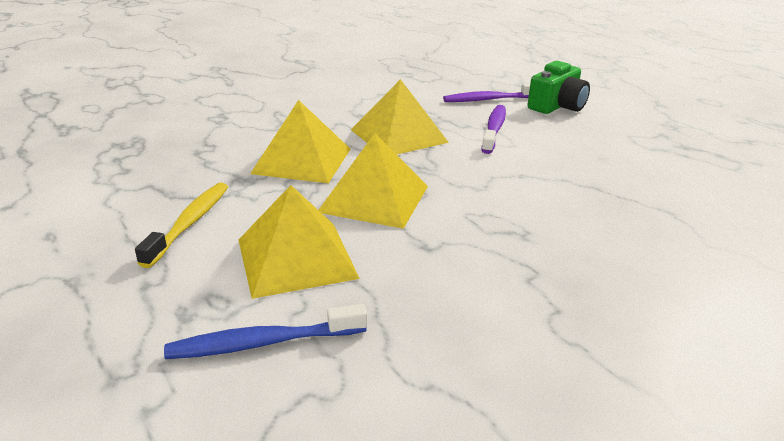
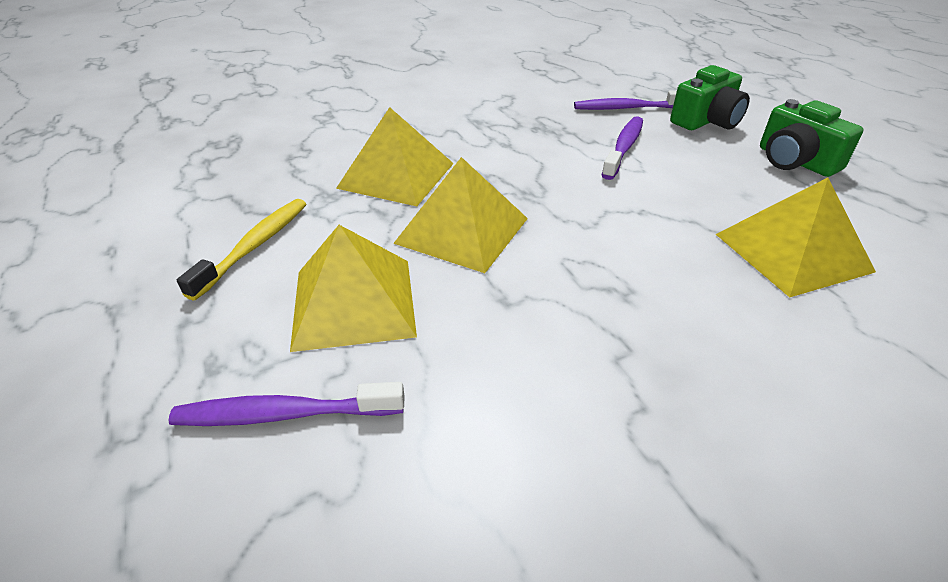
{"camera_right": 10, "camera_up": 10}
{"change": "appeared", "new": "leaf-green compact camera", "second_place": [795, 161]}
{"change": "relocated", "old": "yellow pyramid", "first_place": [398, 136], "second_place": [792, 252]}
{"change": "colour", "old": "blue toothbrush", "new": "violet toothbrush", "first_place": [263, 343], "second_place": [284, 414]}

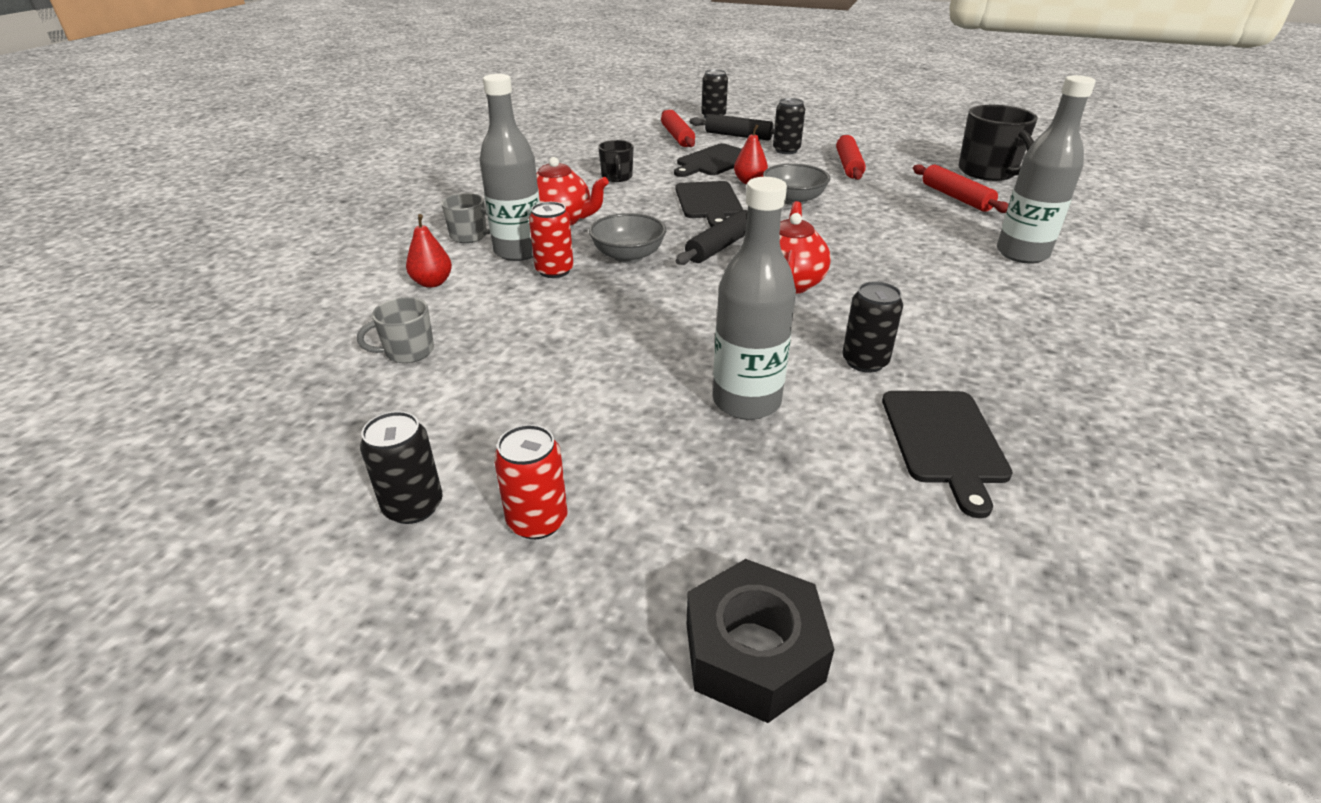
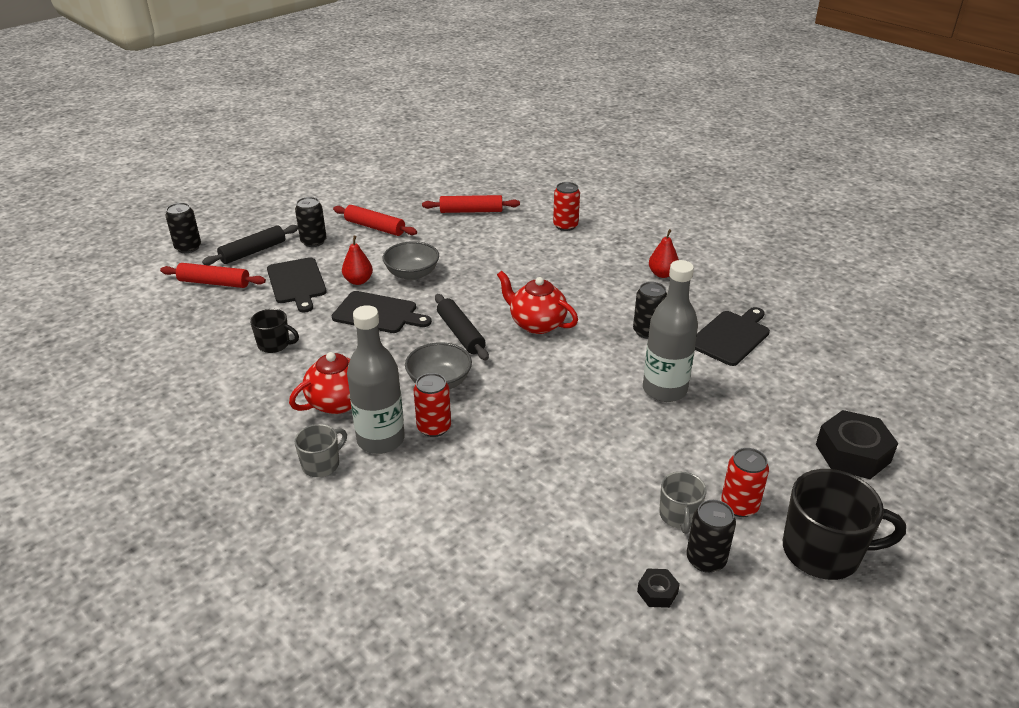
{"camera_right": -65, "camera_up": 0}
{"change": "appeared", "new": "jet-black hexagon nut", "second_place": [657, 592]}
{"change": "relocated", "old": "grey mug", "first_place": [408, 352], "second_place": [679, 516]}
{"change": "relocated", "old": "red pear", "first_place": [432, 283], "second_place": [662, 274]}
{"change": "relocated", "old": "jet-black mug", "first_place": [988, 172], "second_place": [823, 552]}
{"change": "exchanged", "old": "grey bottle", "new": "red soda can", "first_place": [1022, 254], "second_place": [565, 226]}
{"change": "spun", "old": "jet-black cutting board", "first_place": [944, 441], "second_place": [731, 336], "degrees": -75}

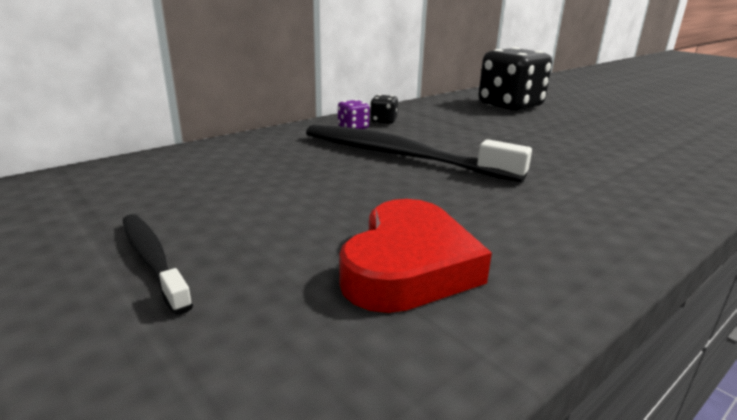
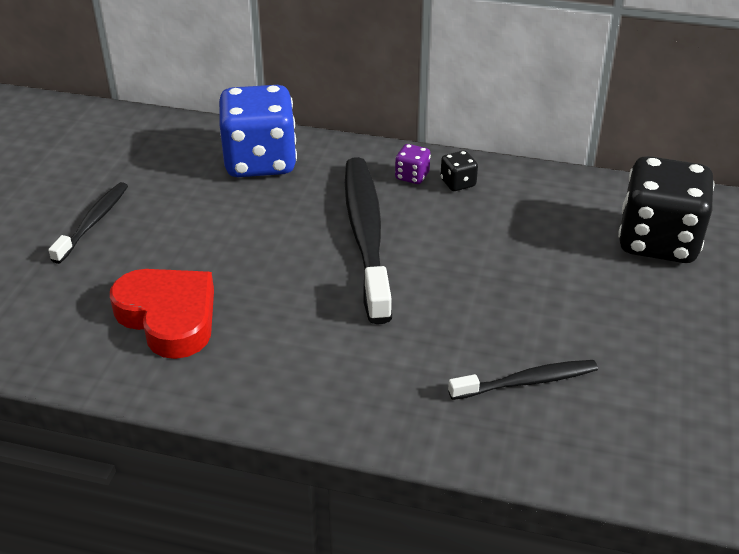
{"camera_right": 55, "camera_up": 15}
{"change": "appeared", "new": "blue game die", "second_place": [260, 161]}
{"change": "appeared", "new": "jet-black toothbrush", "second_place": [526, 382]}
{"change": "spun", "old": "red heart shape", "first_place": [408, 266], "second_place": [169, 317], "degrees": -120}

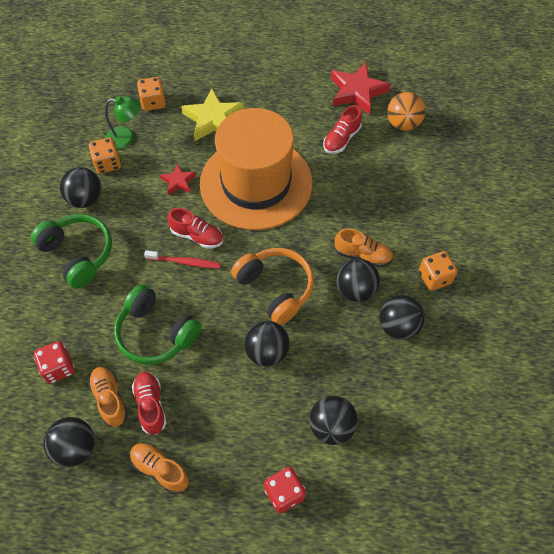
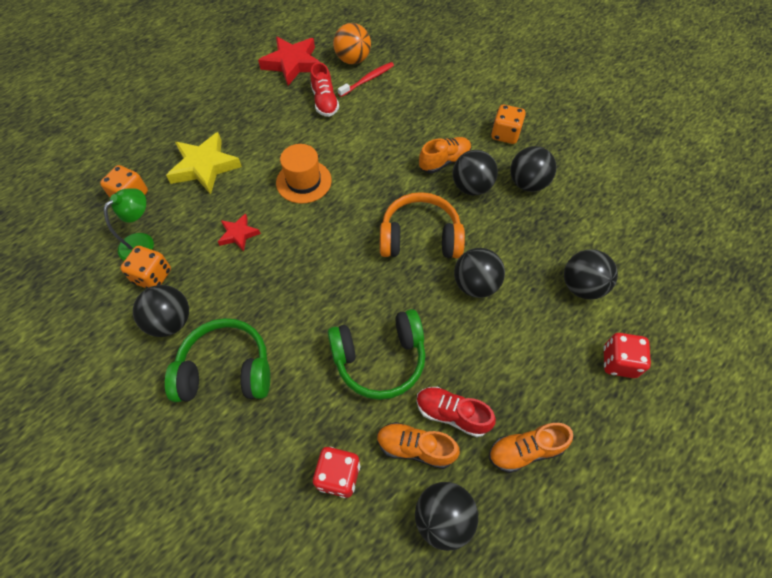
{"camera_right": -50, "camera_up": 0}
{"change": "missing", "old": "red lace-up shoe", "first_place": [197, 236]}
{"change": "relocated", "old": "red toothbrush", "first_place": [184, 262], "second_place": [367, 80]}
{"change": "size", "old": "bright orange tall hat", "first_place": [256, 183], "second_place": [303, 181], "factor": 0.45}

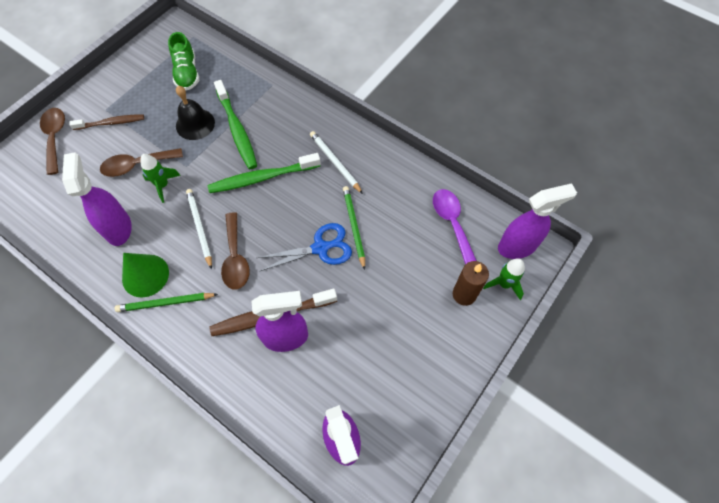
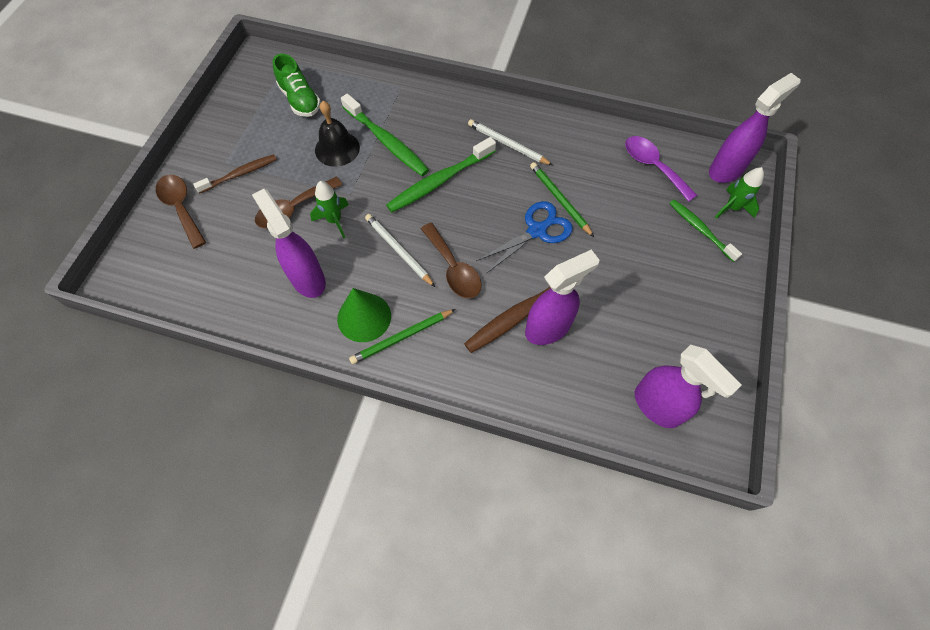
{"camera_right": -20, "camera_up": 0}
{"change": "exchanged", "old": "russet wax candle", "new": "leaf-green toothbrush", "first_place": [464, 294], "second_place": [700, 229]}

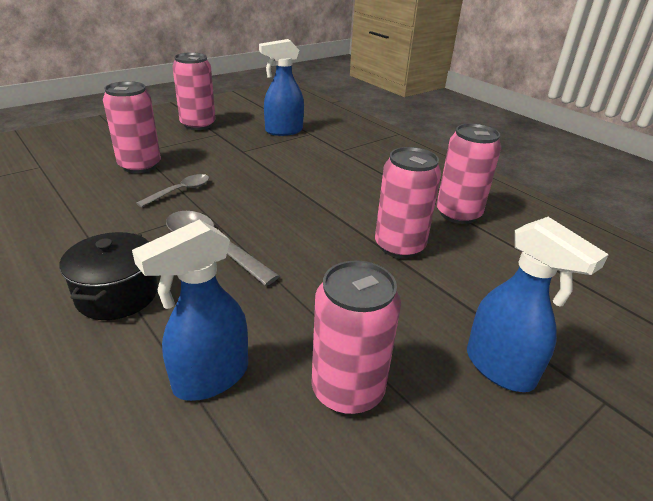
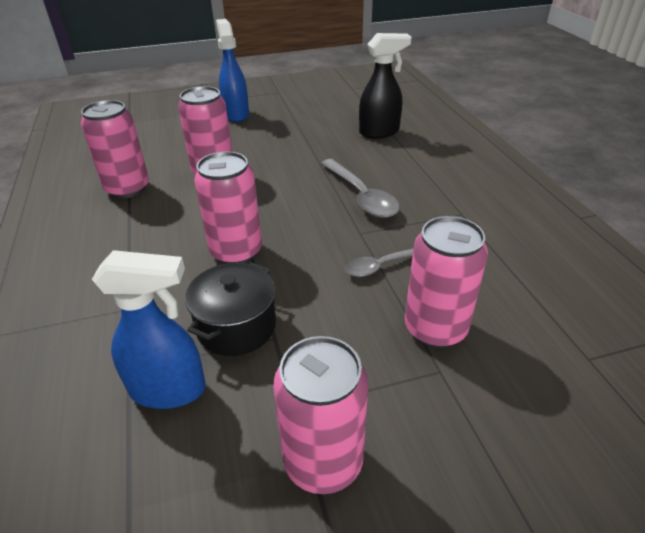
{"camera_right": -155, "camera_up": 5}
{"change": "relocated", "old": "jet-black stockpot", "first_place": [117, 294], "second_place": [236, 326]}
{"change": "relocated", "old": "rosy soda can", "first_place": [347, 390], "second_place": [236, 251]}
{"change": "colour", "old": "blue sprayer", "new": "jet-black sprayer", "first_place": [210, 378], "second_place": [379, 132]}

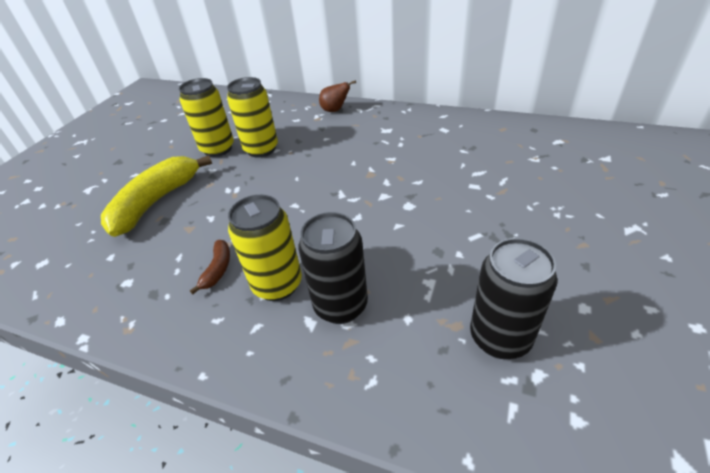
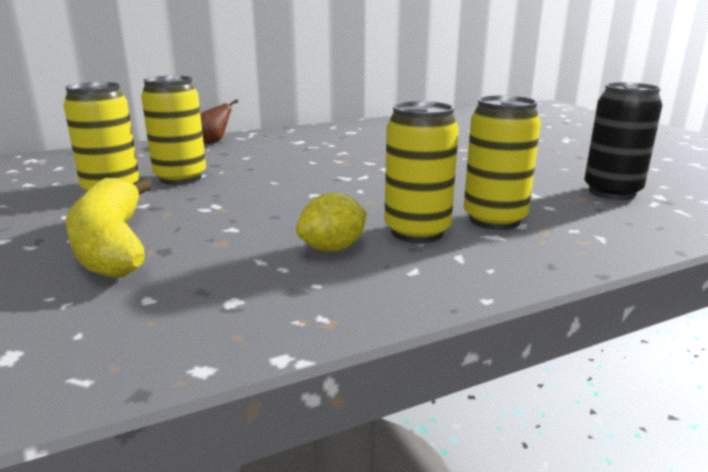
{"camera_right": -50, "camera_up": -20}
{"change": "exchanged", "old": "russet banana fruit", "new": "yellow lemon", "first_place": [218, 269], "second_place": [333, 248]}
{"change": "colour", "old": "jet-black soda can", "new": "yellow soda can", "first_place": [340, 306], "second_place": [494, 220]}

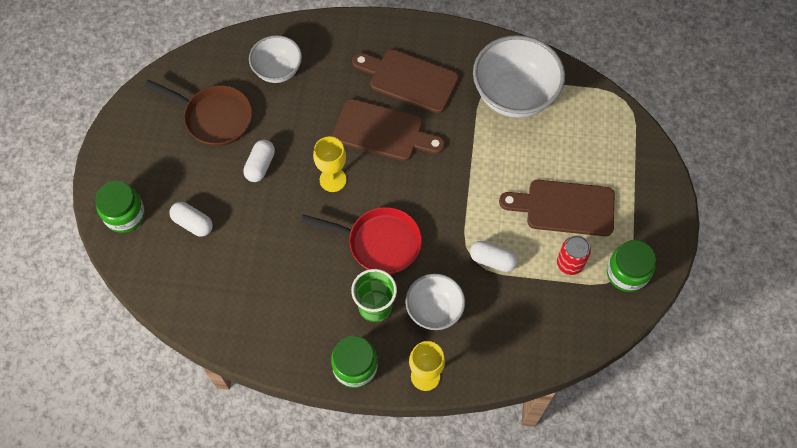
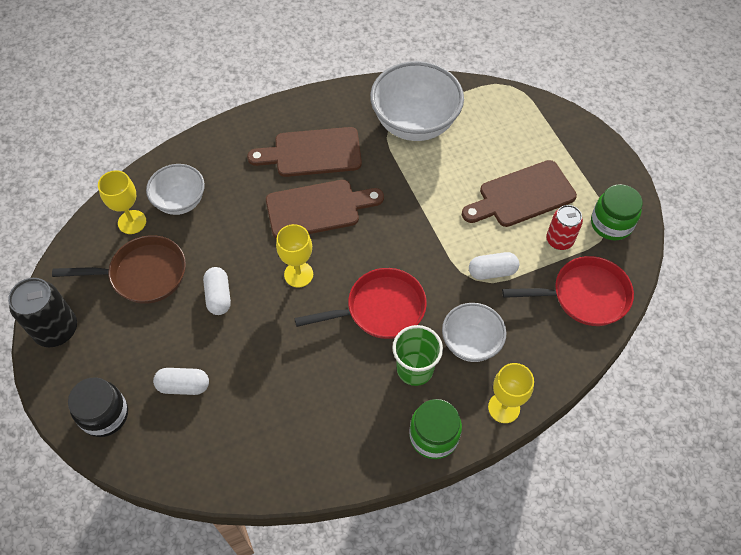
{"camera_right": -30, "camera_up": -5}
{"change": "appeared", "new": "jet-black soda can", "second_place": [56, 330]}
{"change": "appeared", "new": "yellow chalice", "second_place": [132, 222]}
{"change": "appeared", "new": "red pan", "second_place": [584, 296]}
{"change": "colour", "old": "leaf-green preserve jar", "new": "jet-black preserve jar", "first_place": [125, 215], "second_place": [105, 415]}

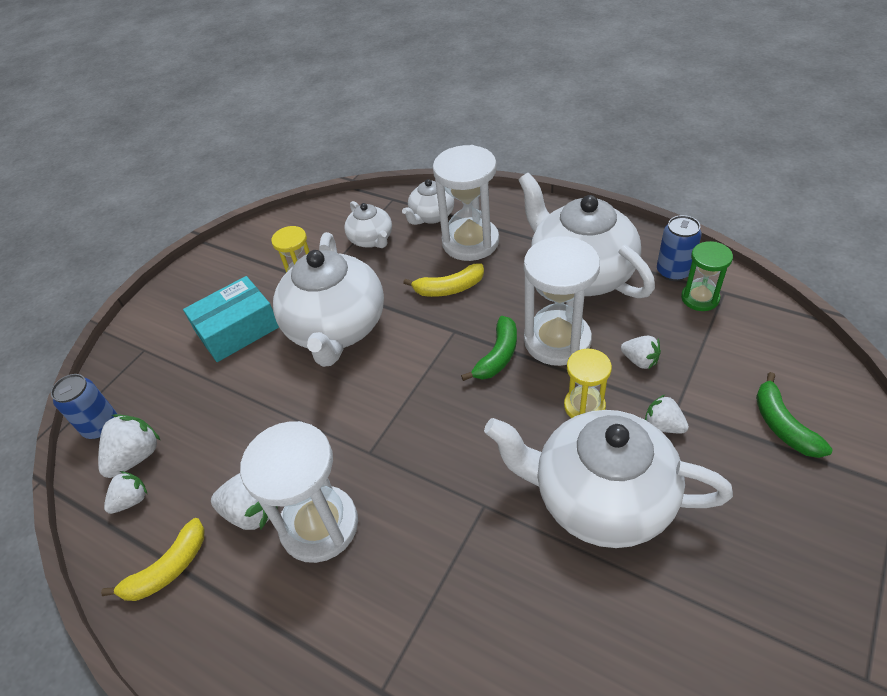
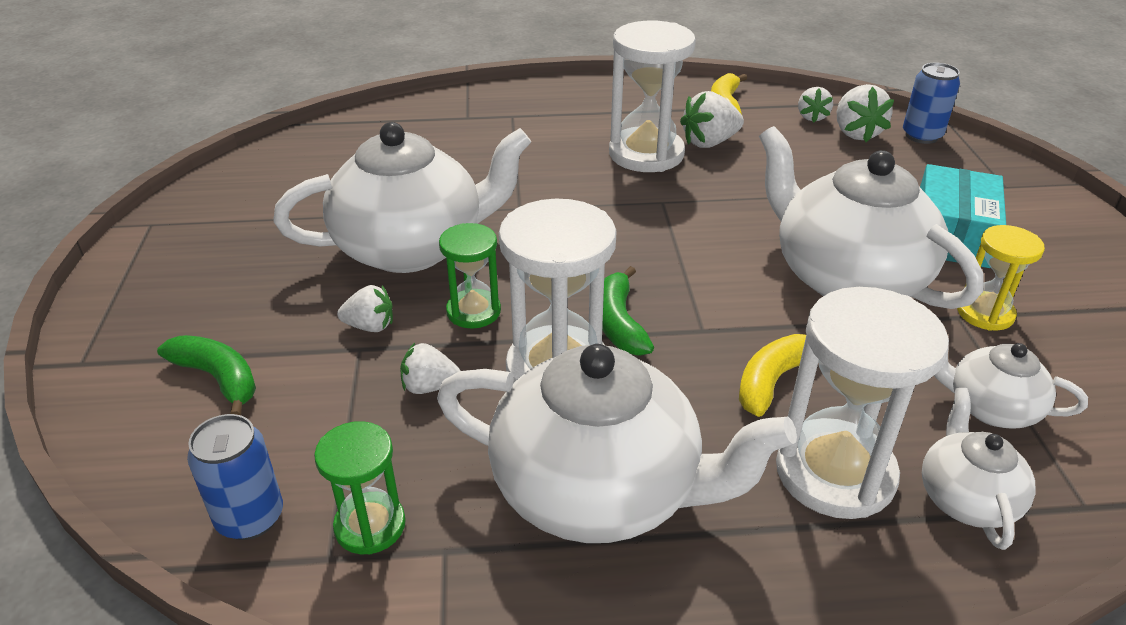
{"camera_right": 140, "camera_up": -10}
{"change": "relocated", "old": "blue soda can", "first_place": [673, 271], "second_place": [250, 517]}
{"change": "colour", "old": "yellow hourglass", "new": "leaf-green hourglass", "first_place": [584, 406], "second_place": [473, 311]}

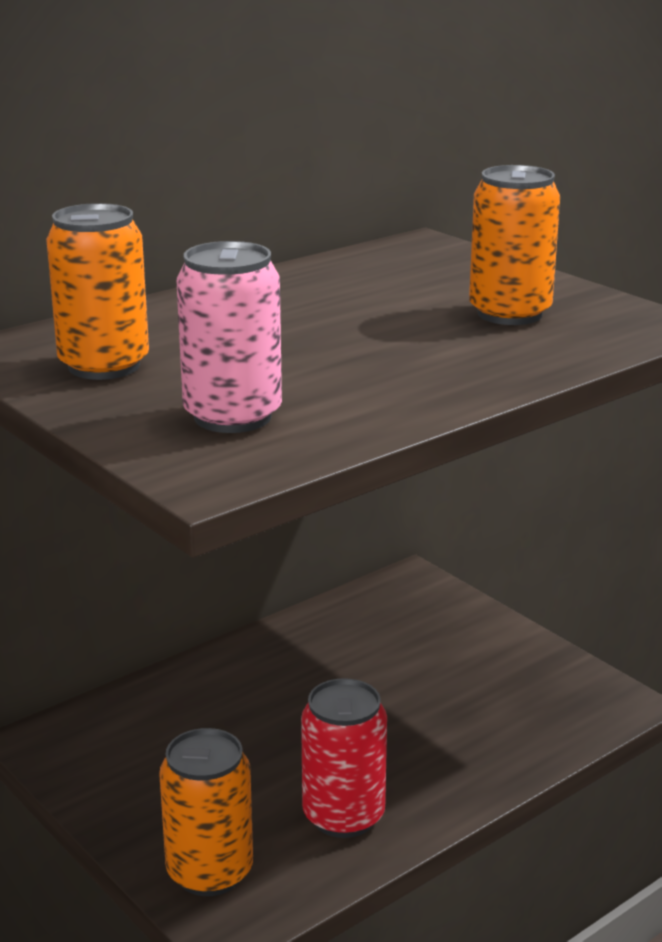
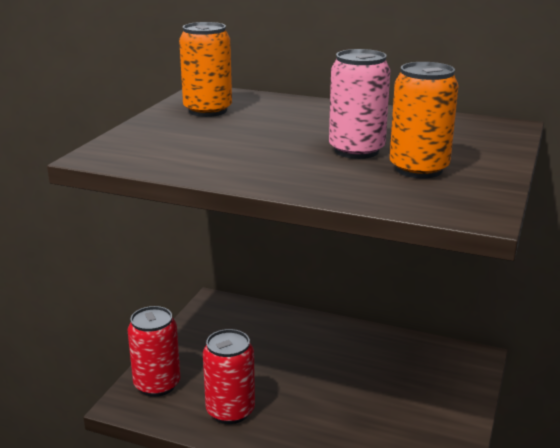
{"camera_right": 60, "camera_up": 0}
{"change": "relocated", "old": "rosy soda can", "first_place": [232, 417], "second_place": [356, 150]}
{"change": "colour", "old": "bright orange soda can", "new": "red soda can", "first_place": [210, 872], "second_place": [157, 384]}

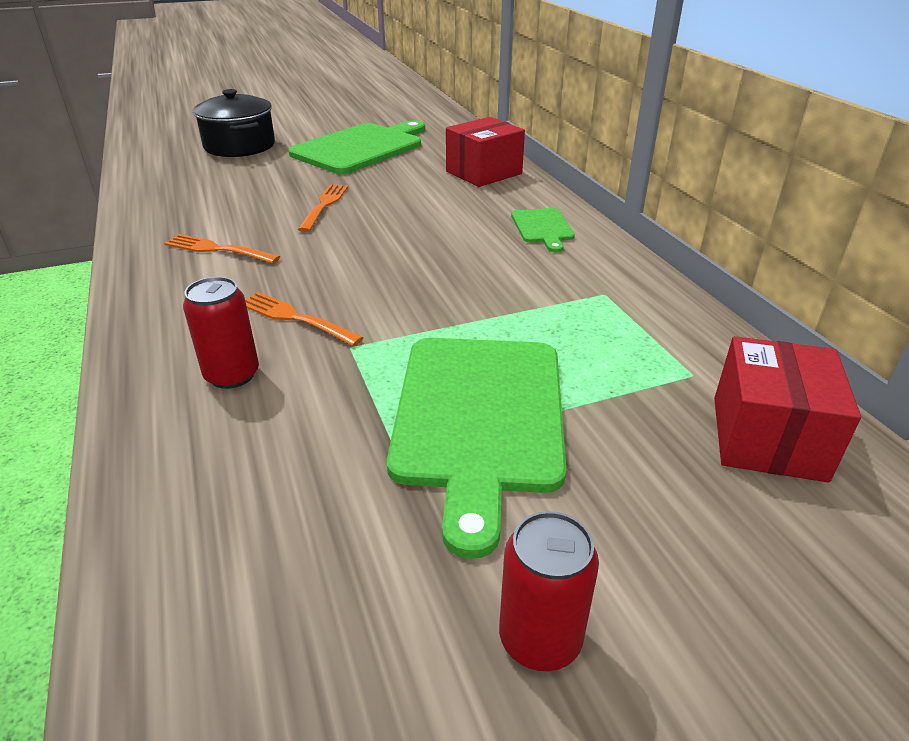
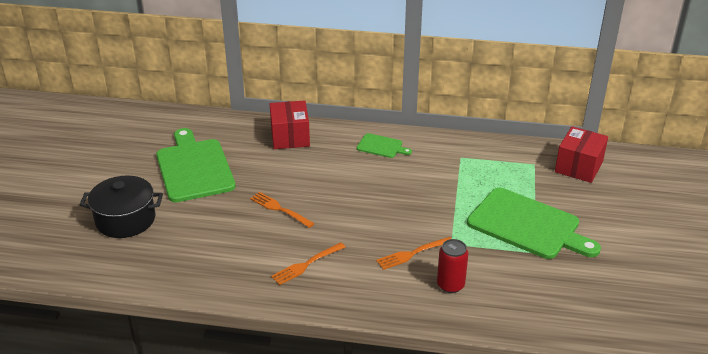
{"camera_right": -60, "camera_up": 0}
{"change": "missing", "old": "red soda can", "first_place": [540, 639]}
{"change": "spun", "old": "red box", "first_place": [768, 438], "second_place": [579, 167], "degrees": 75}

